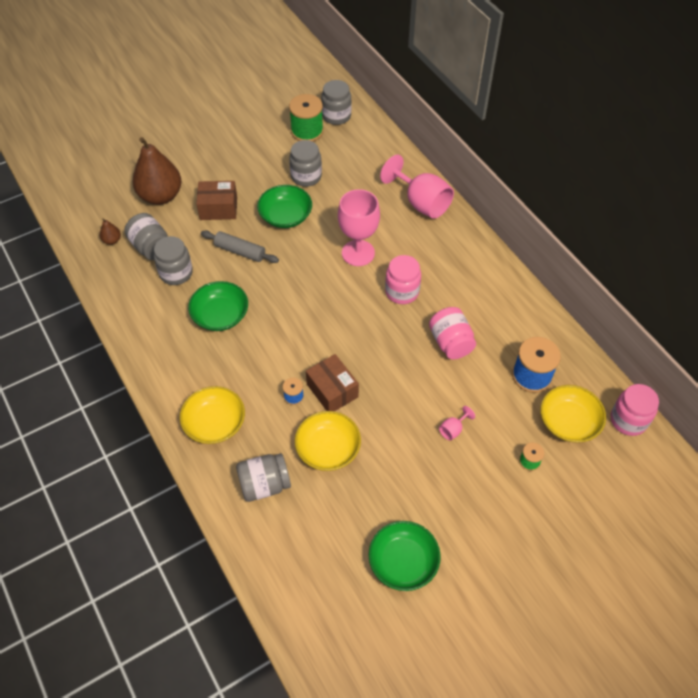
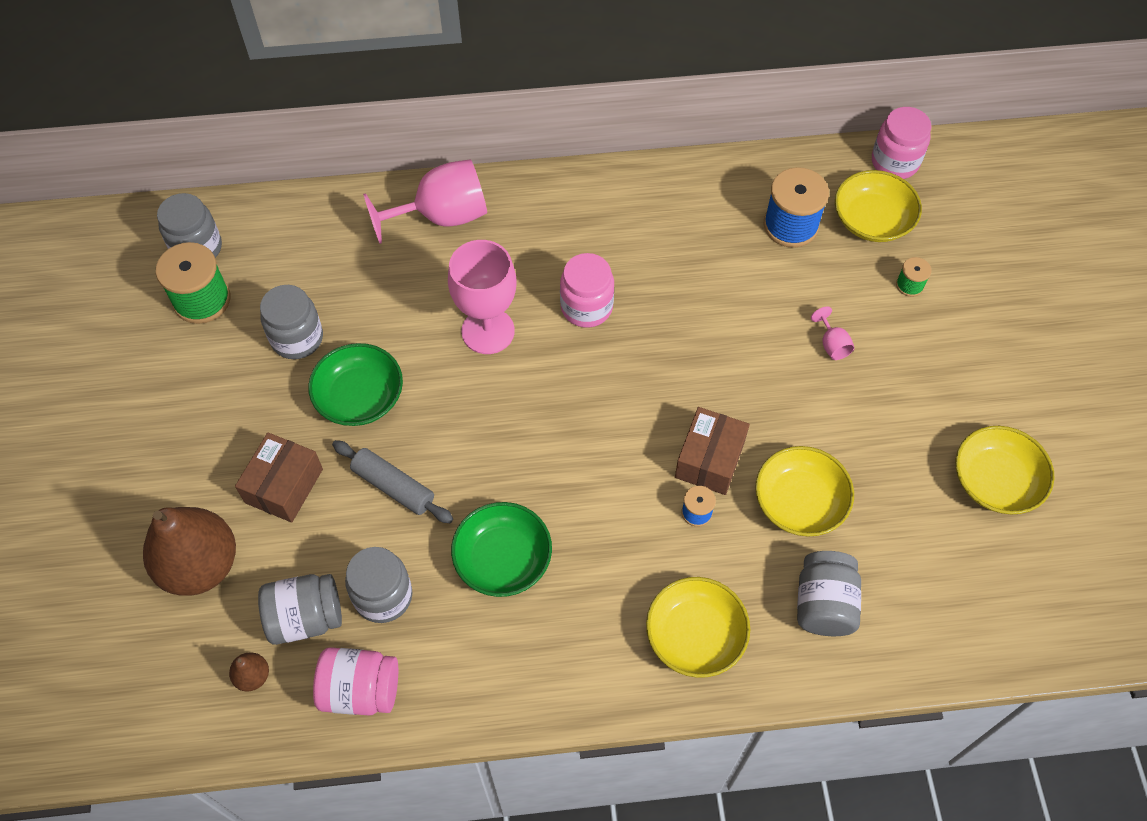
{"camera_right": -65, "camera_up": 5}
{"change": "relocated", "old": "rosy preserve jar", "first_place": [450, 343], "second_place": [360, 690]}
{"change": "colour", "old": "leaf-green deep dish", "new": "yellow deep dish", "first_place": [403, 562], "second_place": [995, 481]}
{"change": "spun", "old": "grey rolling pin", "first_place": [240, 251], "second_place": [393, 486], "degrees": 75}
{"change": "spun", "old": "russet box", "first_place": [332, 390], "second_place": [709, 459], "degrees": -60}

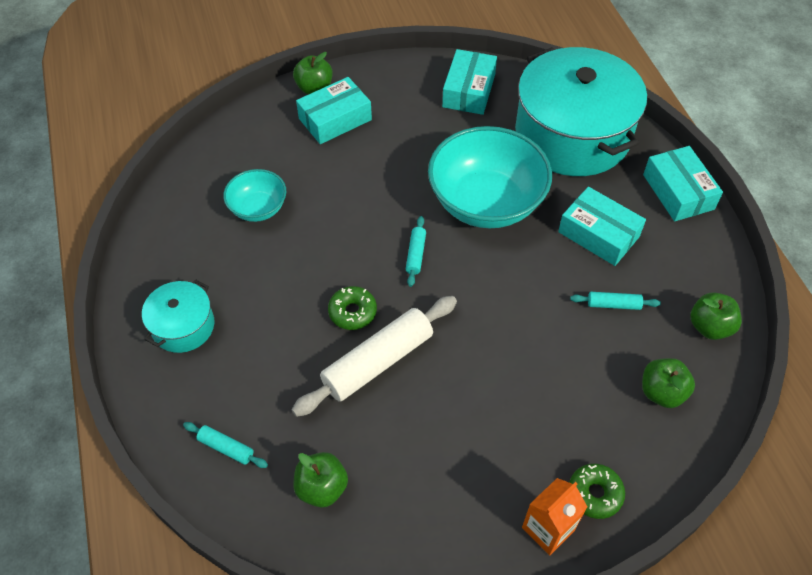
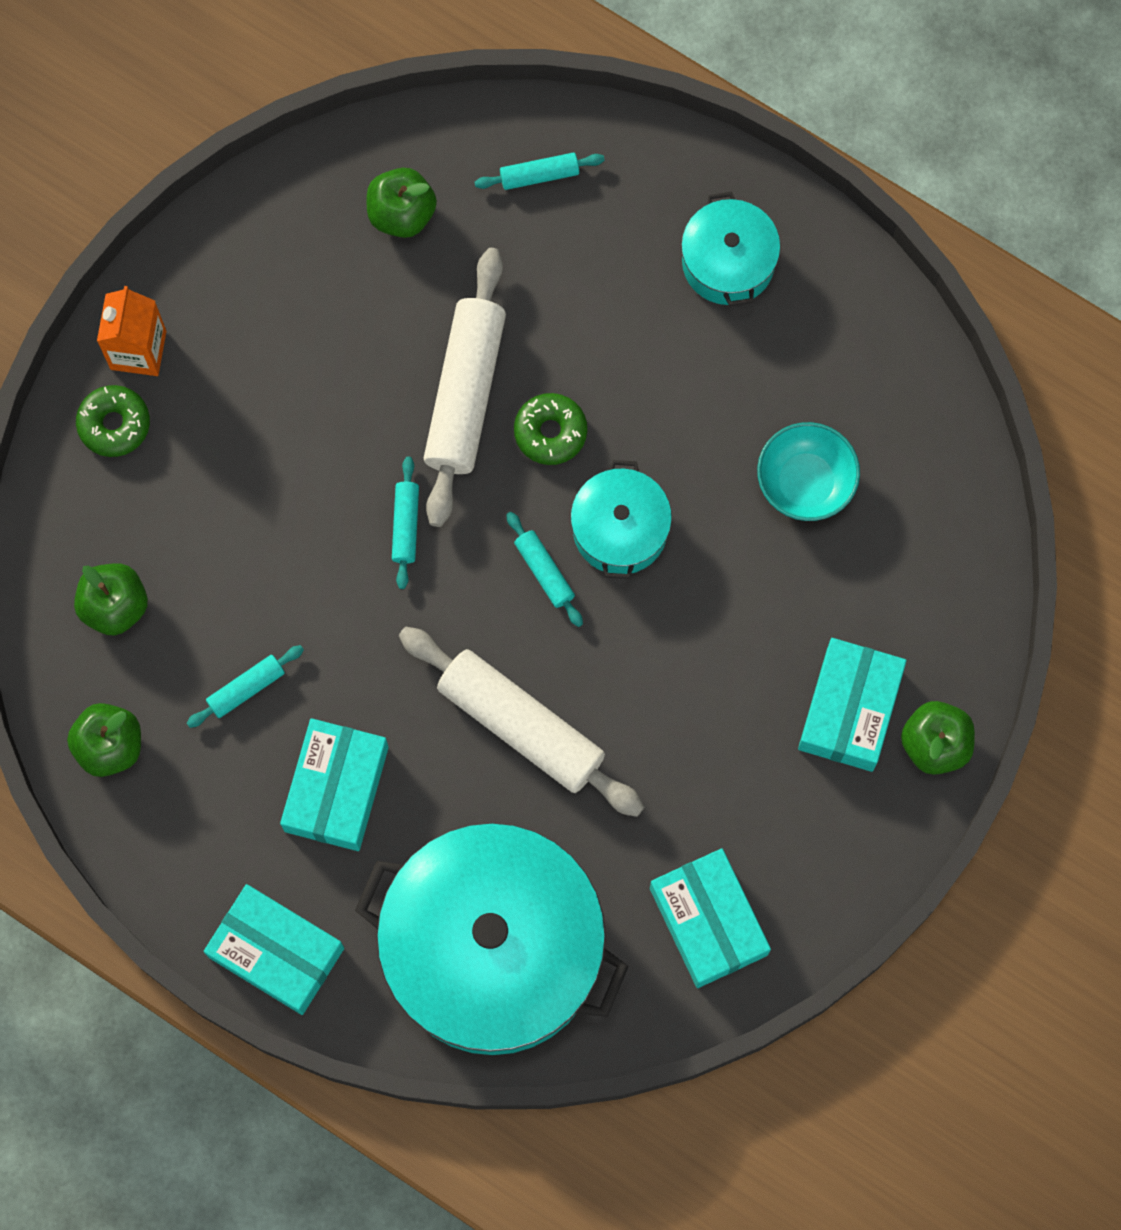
{"camera_right": 140, "camera_up": 20}
{"change": "appeared", "new": "teal rolling pin", "second_place": [405, 525]}
{"change": "appeared", "new": "teal stockpot", "second_place": [620, 529]}
{"change": "exchanged", "old": "teal deep dish", "new": "pure white rolling pin", "first_place": [486, 202], "second_place": [520, 726]}
{"change": "spun", "old": "teal box", "first_place": [598, 234], "second_place": [336, 789], "degrees": -75}

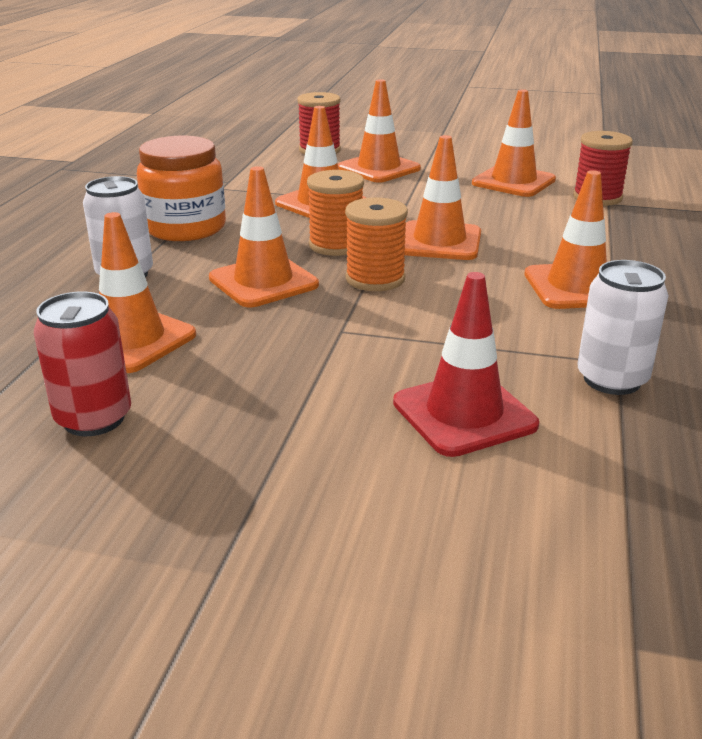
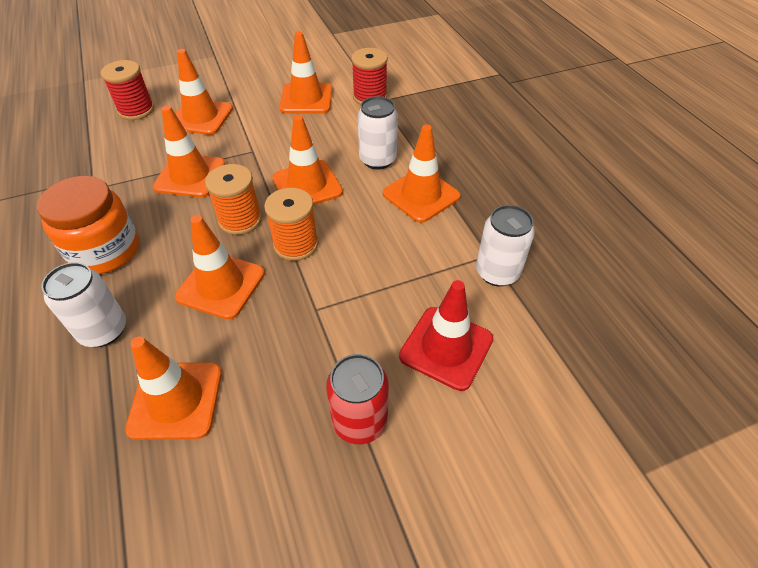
{"camera_right": -35, "camera_up": 20}
{"change": "appeared", "new": "pure white soda can", "second_place": [377, 160]}
{"change": "relocated", "old": "red soda can", "first_place": [94, 418], "second_place": [359, 421]}

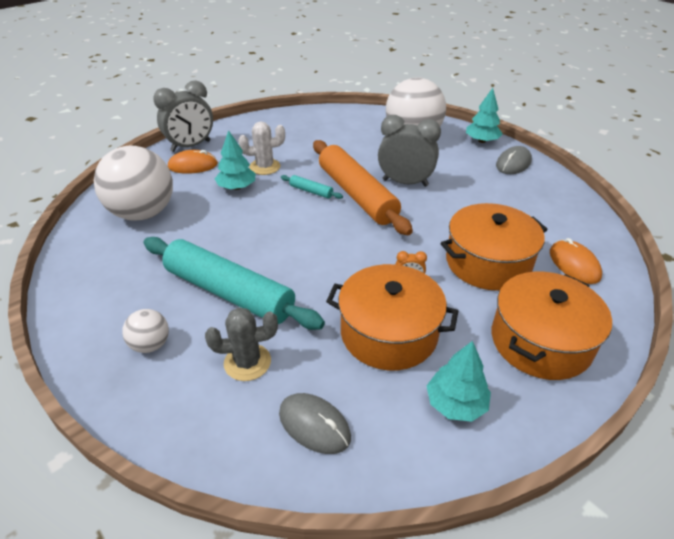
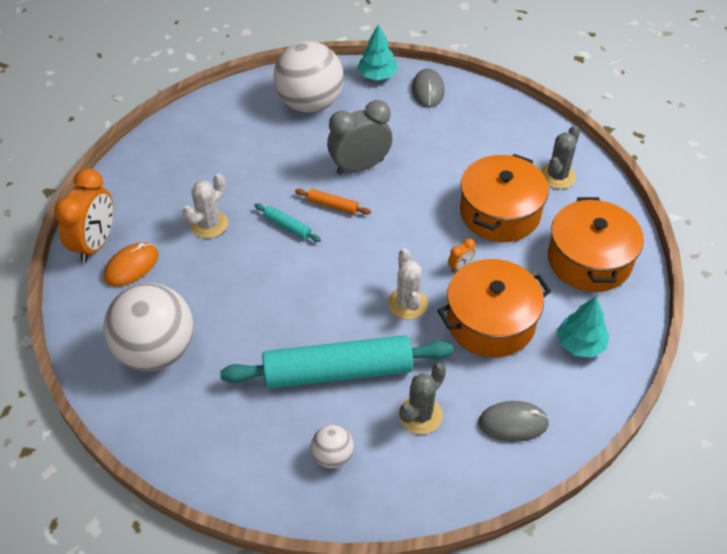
{"camera_right": -40, "camera_up": 10}
{"change": "missing", "old": "teal toy tree", "first_place": [237, 187]}
{"change": "appeared", "new": "pure white cactus", "second_place": [407, 303]}
{"change": "exchanged", "old": "bright orange mouse", "new": "grey cactus", "first_place": [574, 264], "second_place": [557, 176]}
{"change": "colour", "old": "grey alarm clock", "new": "bright orange alarm clock", "first_place": [191, 146], "second_place": [95, 244]}
{"change": "spun", "old": "teal rolling pin", "first_place": [311, 191], "second_place": [287, 226], "degrees": 45}
{"change": "size", "old": "bright orange rolling pin", "first_place": [357, 195], "second_place": [332, 205], "factor": 0.4}

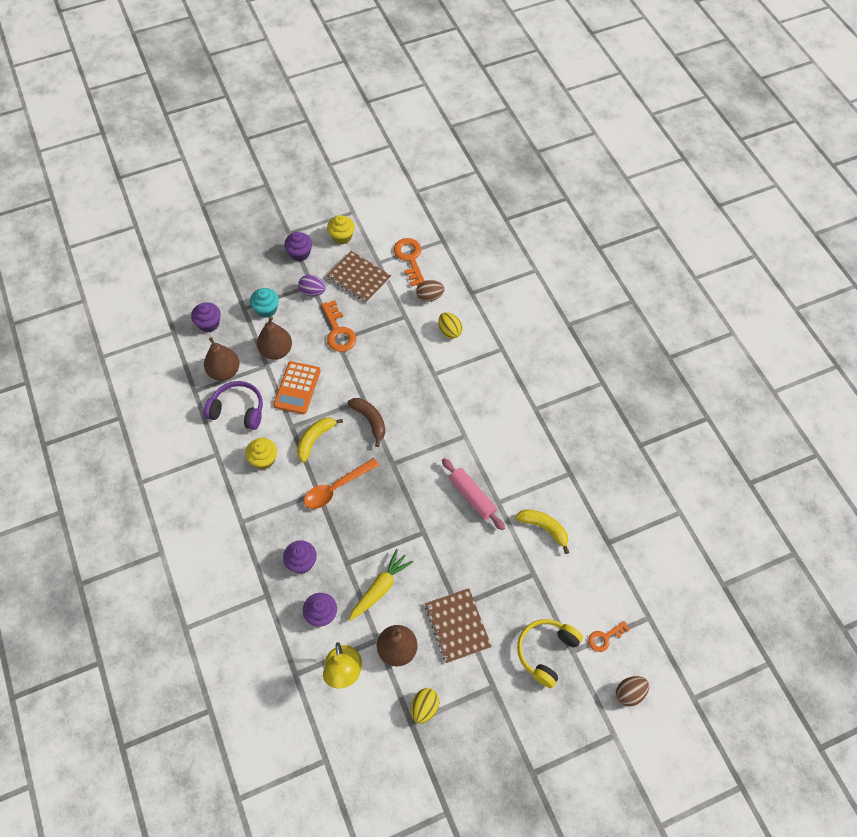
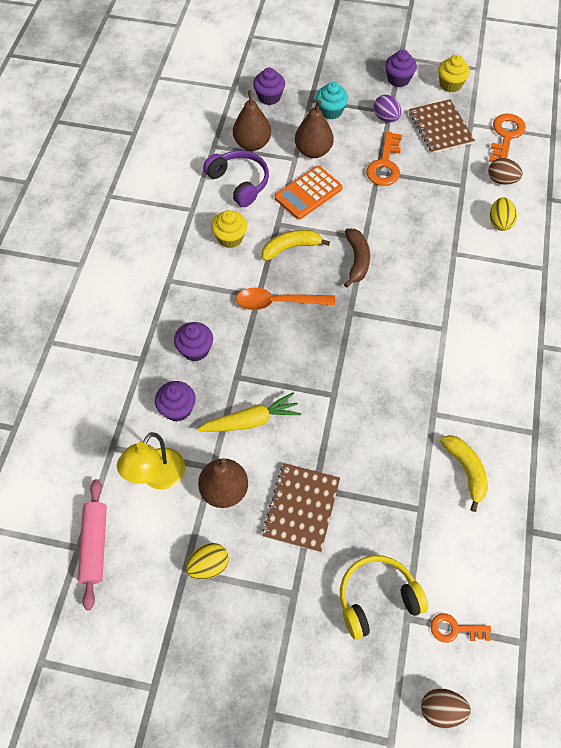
{"camera_right": 35, "camera_up": 0}
{"change": "relocated", "old": "rosy rolling pin", "first_place": [472, 496], "second_place": [95, 545]}

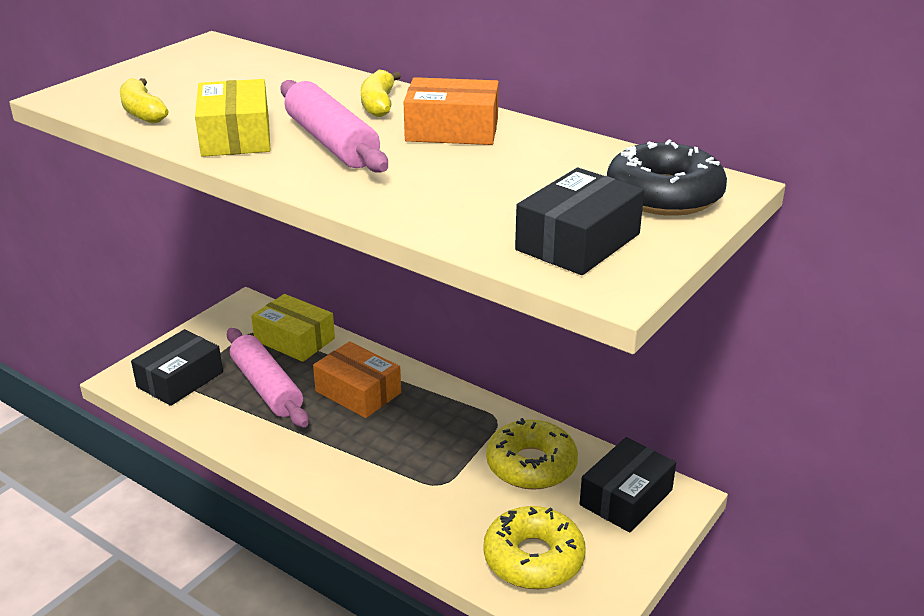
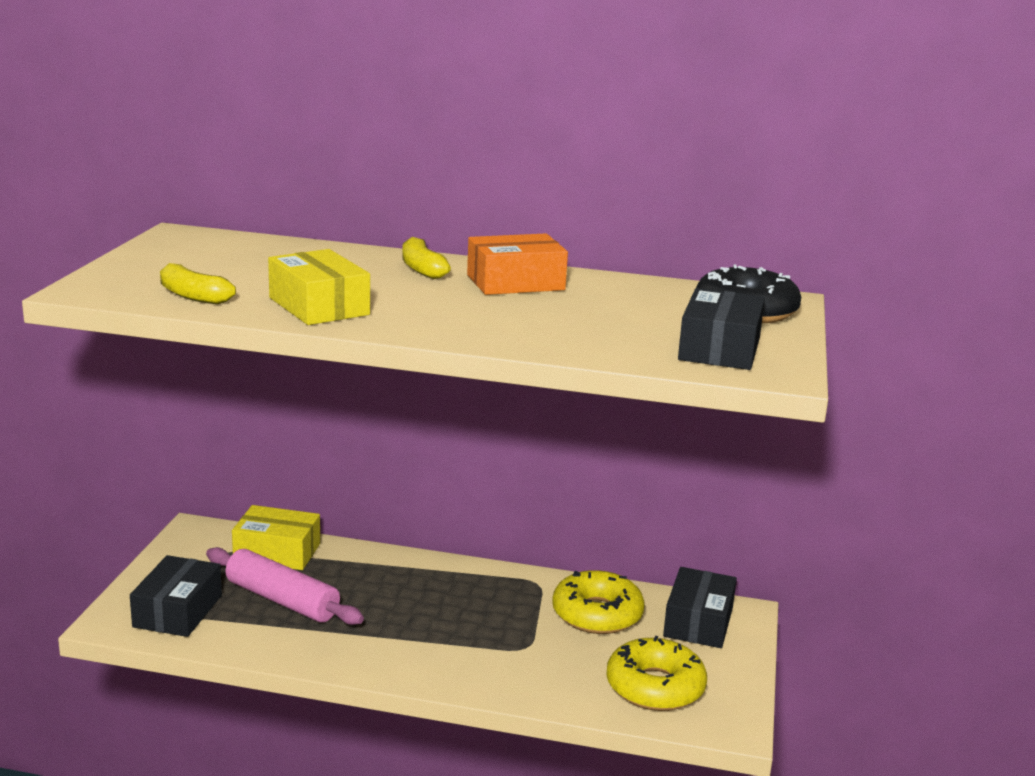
{"camera_right": -25, "camera_up": -10}
{"change": "missing", "old": "rosy rolling pin", "first_place": [331, 142]}
{"change": "missing", "old": "bright orange box", "first_place": [358, 392]}

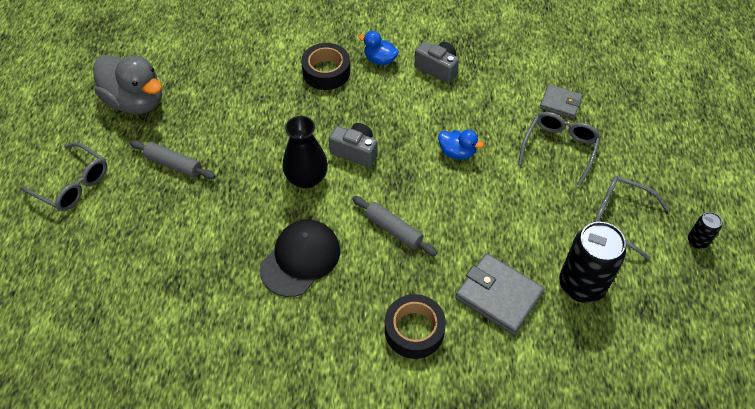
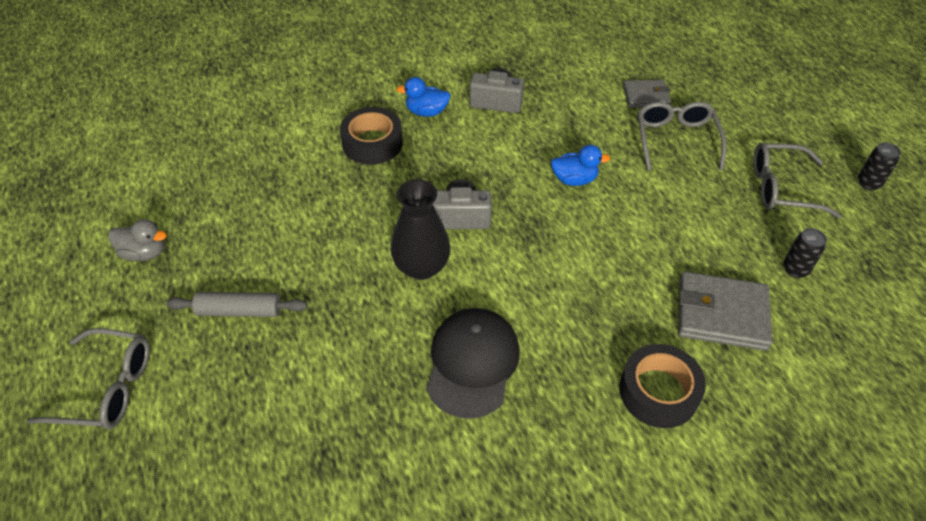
{"camera_right": -25, "camera_up": -5}
{"change": "missing", "old": "grey rolling pin", "first_place": [393, 230]}
{"change": "size", "old": "grey duck", "first_place": [136, 101], "second_place": [144, 253], "factor": 0.5}
{"change": "size", "old": "jet-black soda can", "first_place": [581, 285], "second_place": [795, 269], "factor": 0.47}

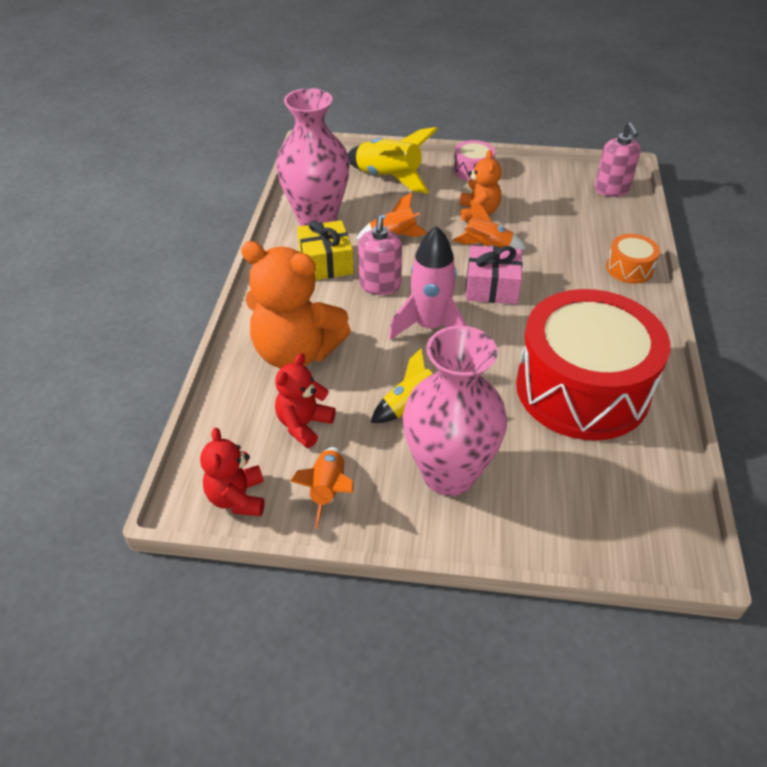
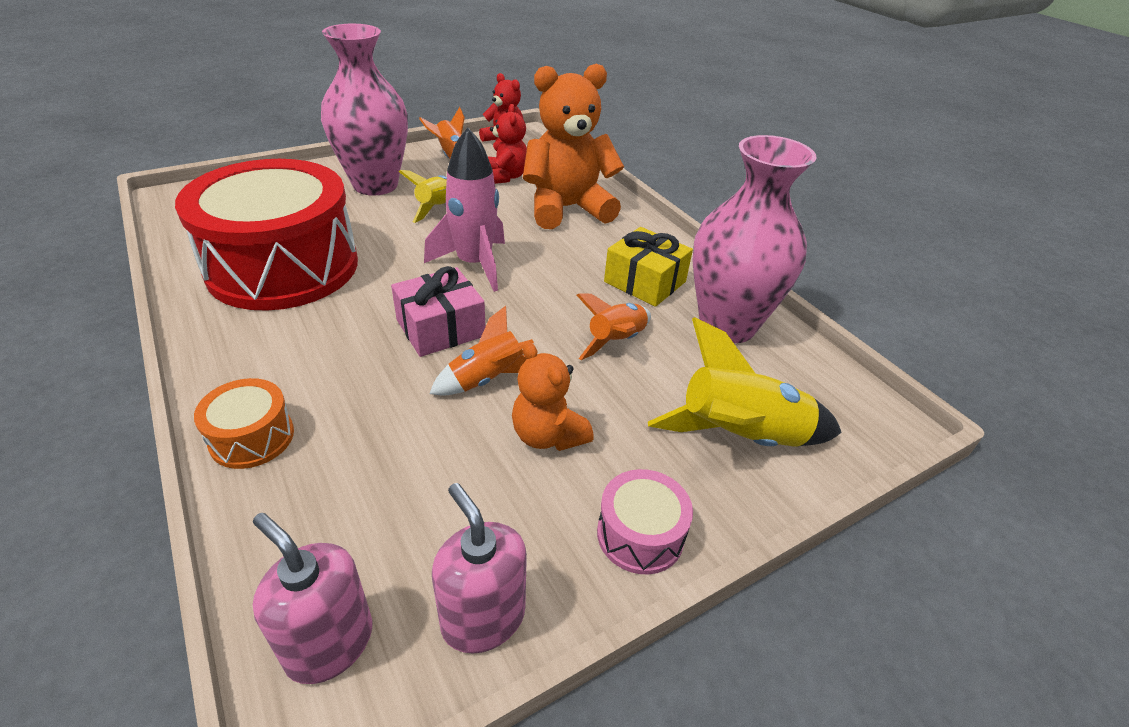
{"camera_right": 140, "camera_up": -5}
{"change": "relocated", "old": "rosy soap pump", "first_place": [380, 285], "second_place": [483, 618]}

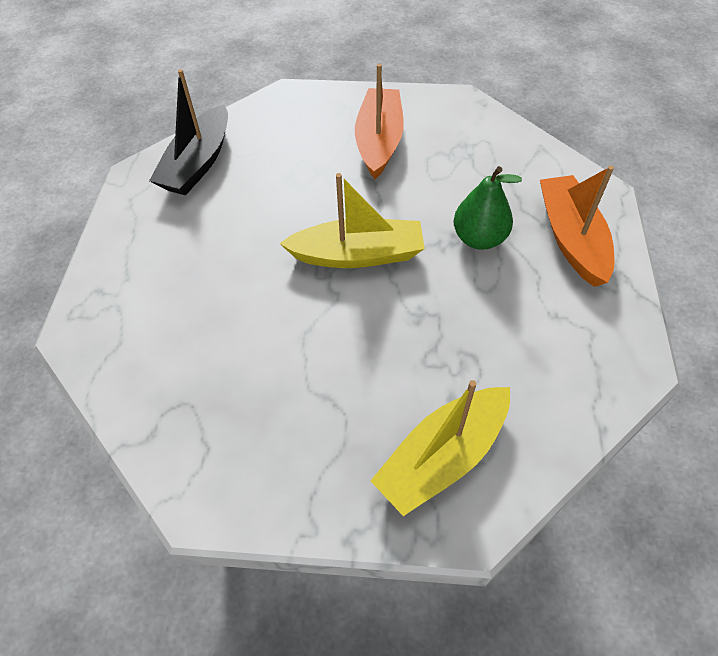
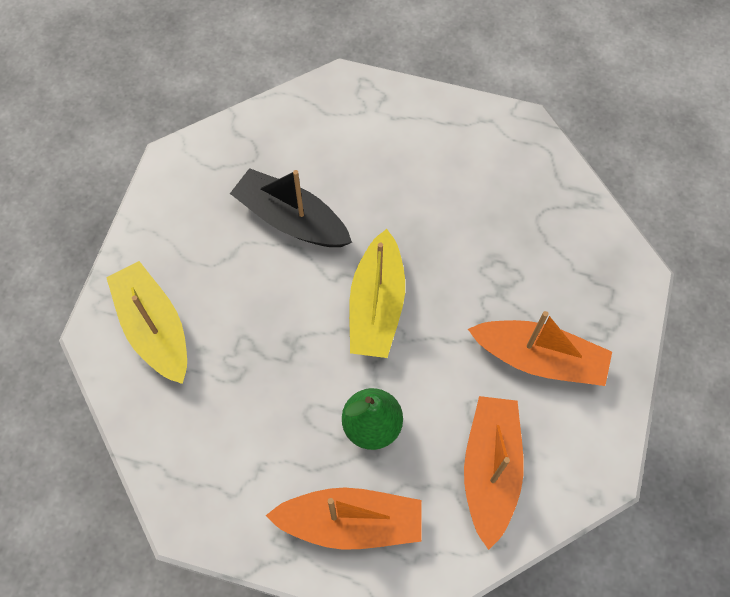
{"camera_right": 100, "camera_up": 10}
{"change": "appeared", "new": "bright orange boat", "second_place": [490, 470]}
{"change": "relocated", "old": "jet-black boat", "first_place": [198, 163], "second_place": [291, 219]}

